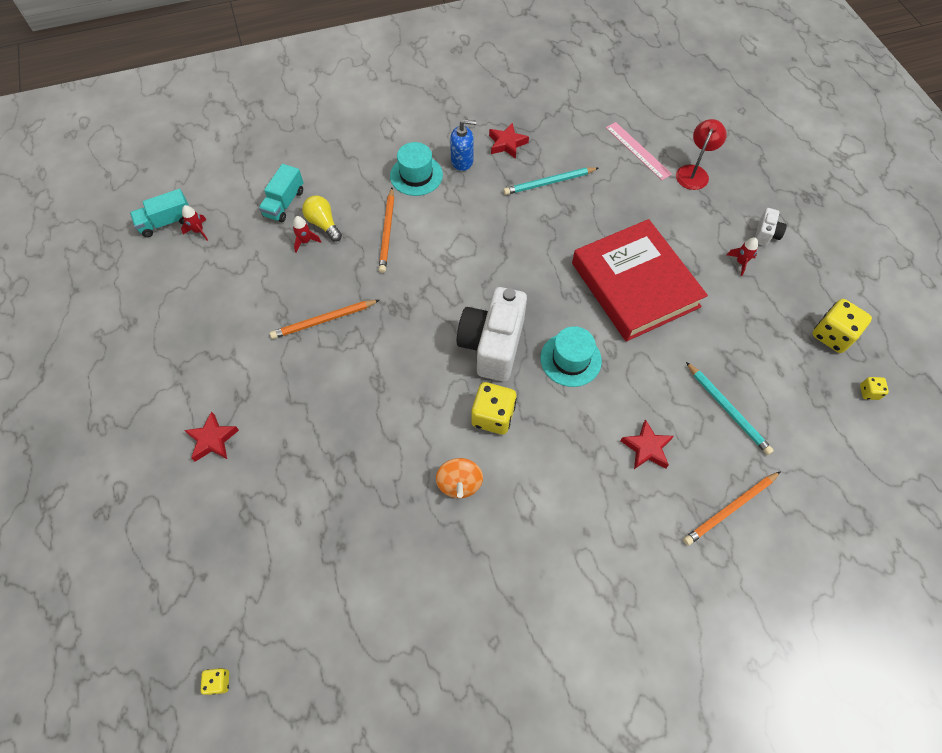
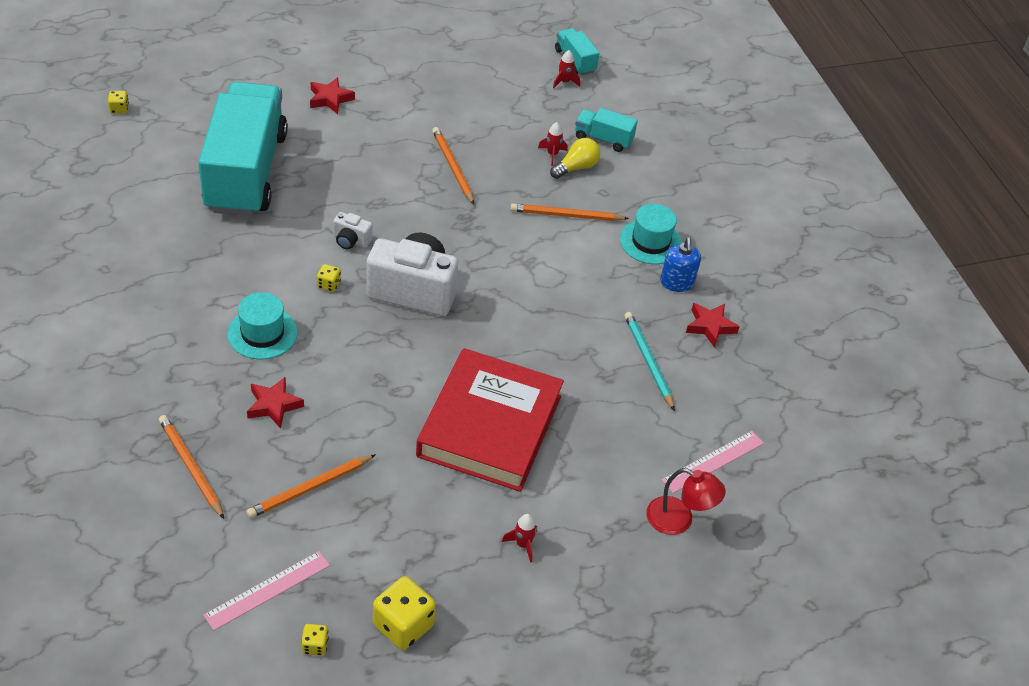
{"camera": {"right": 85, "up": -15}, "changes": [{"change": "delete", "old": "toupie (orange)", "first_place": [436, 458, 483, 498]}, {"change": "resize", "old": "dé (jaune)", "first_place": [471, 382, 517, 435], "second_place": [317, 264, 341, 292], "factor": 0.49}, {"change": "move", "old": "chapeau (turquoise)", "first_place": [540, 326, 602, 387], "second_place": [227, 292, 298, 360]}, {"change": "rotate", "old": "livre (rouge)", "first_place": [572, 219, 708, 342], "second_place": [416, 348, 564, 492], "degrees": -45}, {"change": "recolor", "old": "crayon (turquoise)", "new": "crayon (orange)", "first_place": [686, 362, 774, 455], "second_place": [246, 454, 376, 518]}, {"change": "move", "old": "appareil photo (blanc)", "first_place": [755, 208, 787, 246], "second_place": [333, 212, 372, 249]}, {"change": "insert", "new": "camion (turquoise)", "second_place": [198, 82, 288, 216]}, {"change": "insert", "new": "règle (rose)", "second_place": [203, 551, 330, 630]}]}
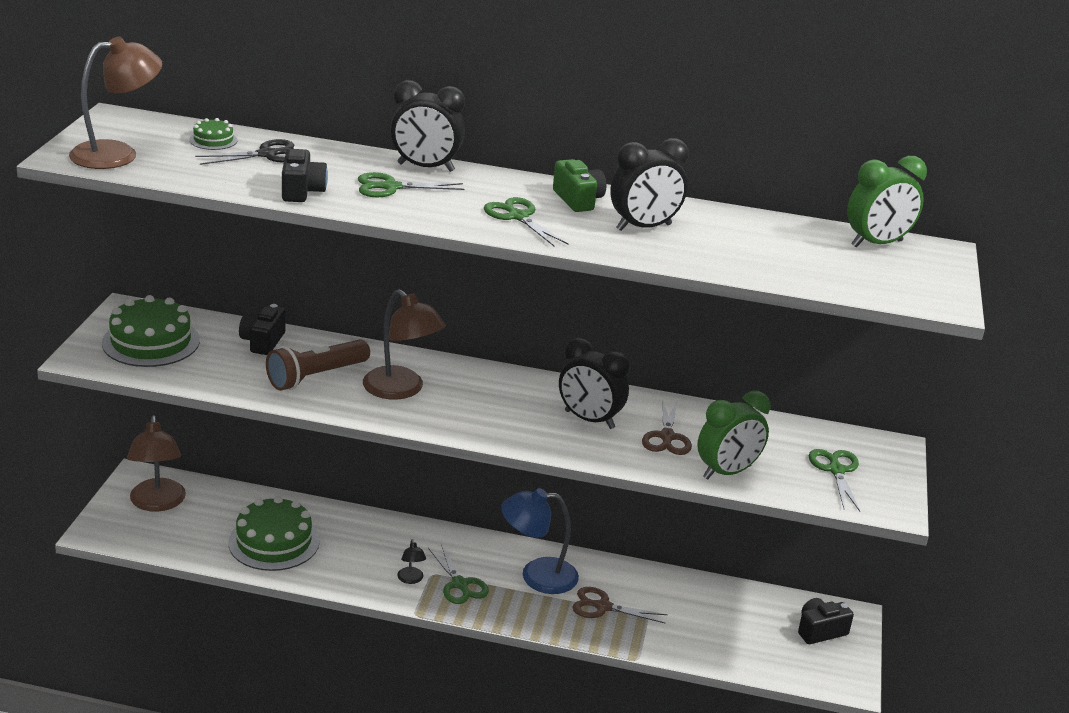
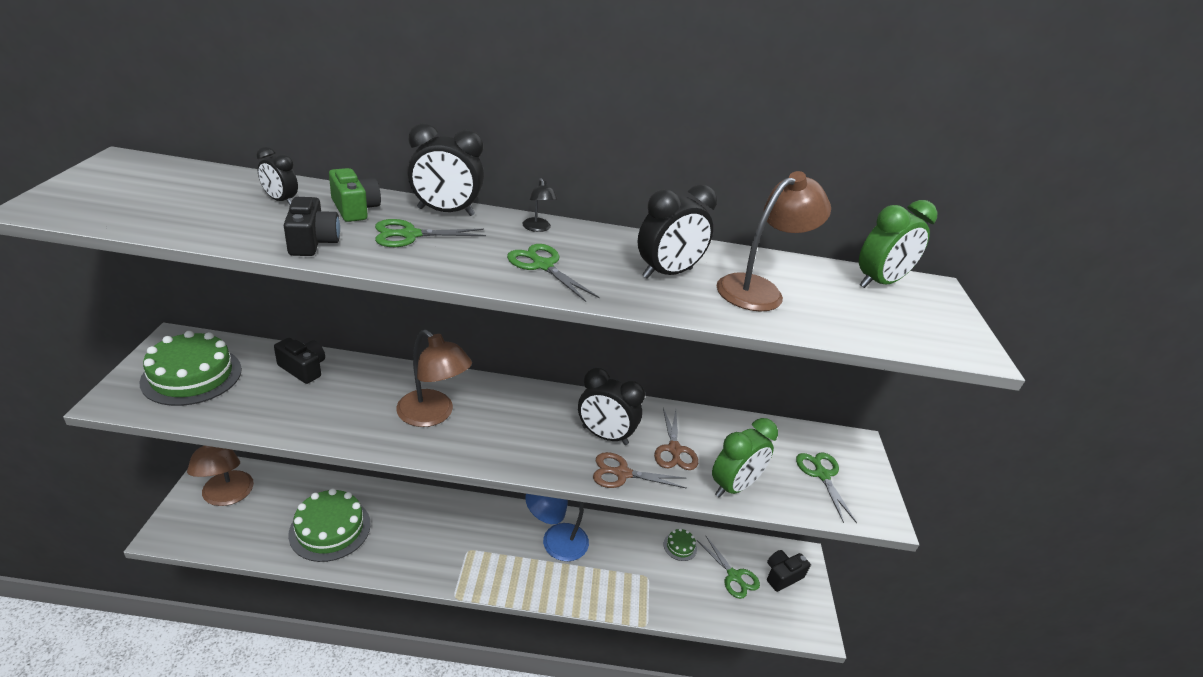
{"camera": {"right": -10, "up": 5}, "changes": [{"change": "move", "old": "lampe (marron)", "first_place": [69, 37, 162, 169], "second_place": [717, 171, 831, 312]}, {"change": "move", "old": "gâteau (vert)", "first_place": [189, 118, 238, 150], "second_place": [664, 528, 697, 561]}, {"change": "replace", "old": "ciseaux (noir)", "new": "réveil (noir)", "first_place": [195, 139, 295, 165], "second_place": [257, 147, 298, 205]}, {"change": "rotate", "old": "appareil photo (noir)", "first_place": [239, 304, 285, 355], "second_place": [274, 338, 325, 384], "degrees": 120}, {"change": "delete", "old": "lampe de poche (marron)", "first_place": [266, 339, 370, 391]}, {"change": "move", "old": "lampe (noir)", "first_place": [397, 539, 426, 584], "second_place": [522, 178, 557, 232]}, {"change": "move", "old": "ciseaux (vert)", "first_place": [428, 544, 489, 604], "second_place": [697, 535, 760, 599]}, {"change": "move", "old": "appareil photo (vert)", "first_place": [553, 159, 606, 212], "second_place": [329, 168, 381, 222]}, {"change": "move", "old": "ciseaux (marron)", "first_place": [572, 587, 668, 623], "second_place": [593, 452, 687, 489]}]}
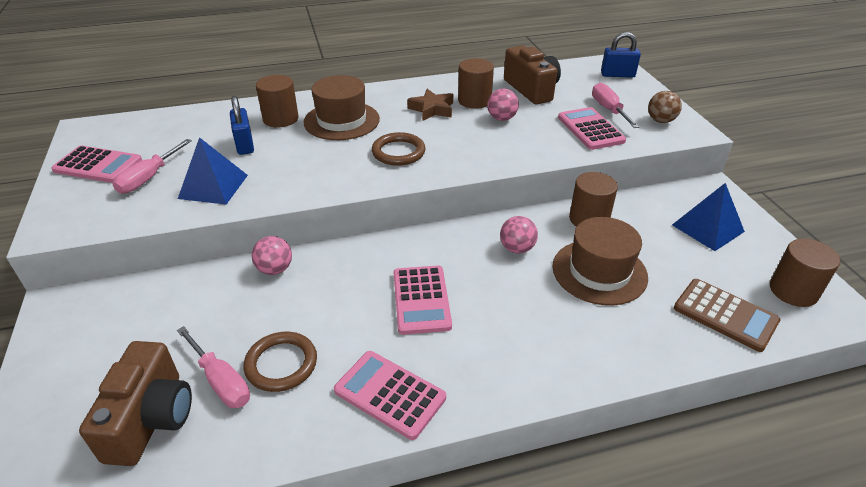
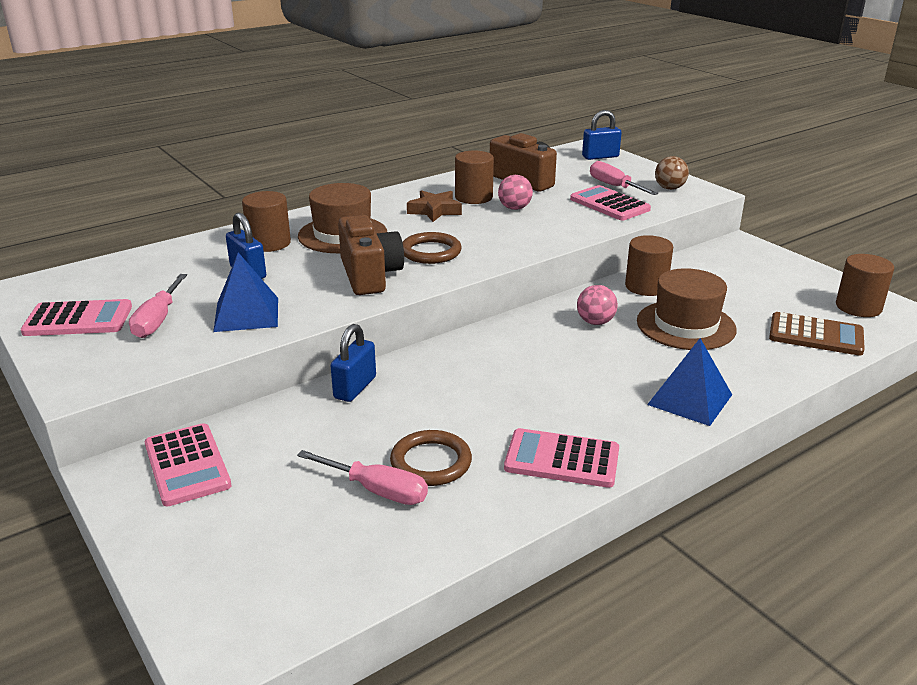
{"camera": {"right": -20, "up": -10}, "changes": [{"change": "move", "old": "appareil photo (marron)", "first_place": [79, 341, 192, 466], "second_place": [338, 215, 404, 295]}, {"change": "replace", "old": "balle (rose)", "new": "cadenas (bleu)", "first_place": [252, 236, 292, 275], "second_place": [331, 324, 376, 402]}, {"change": "move", "old": "calculatrice (rose)", "first_place": [394, 266, 452, 335], "second_place": [145, 423, 231, 507]}, {"change": "move", "old": "pyramide (bleu)", "first_place": [672, 183, 745, 251], "second_place": [647, 338, 732, 426]}]}
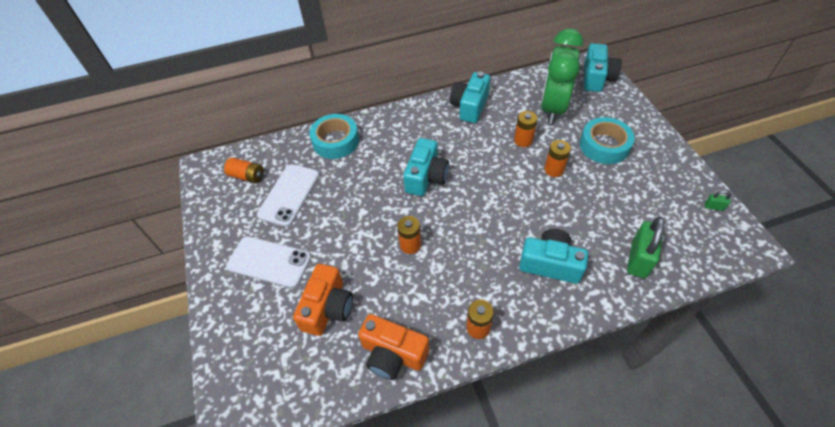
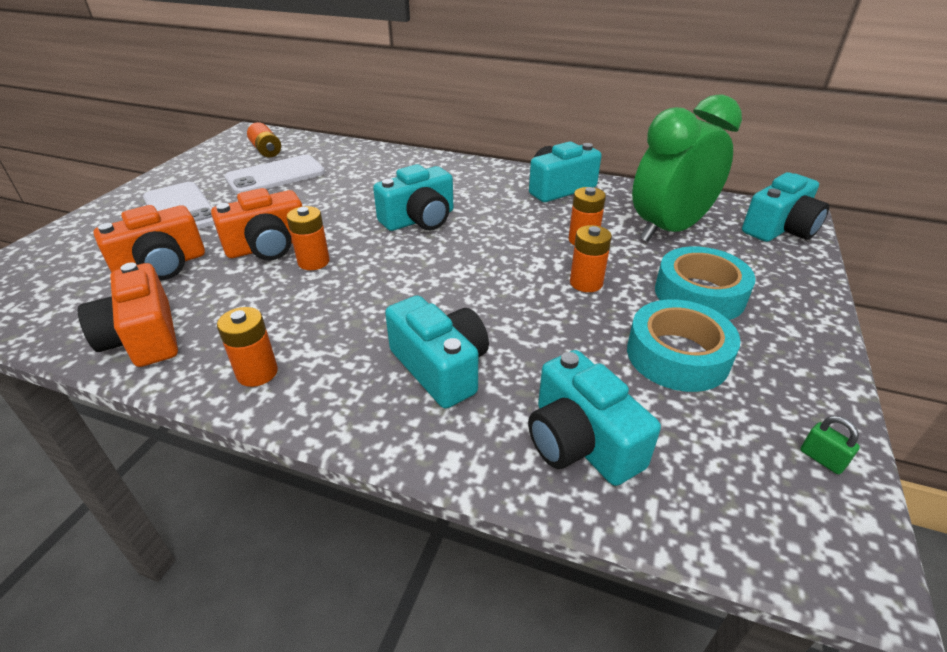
{"camera": {"right": 35, "up": -15}, "changes": [{"change": "move", "old": "ruban adhésif (turquoise)", "first_place": [309, 114, 359, 159], "second_place": [627, 299, 741, 392]}, {"change": "replace", "old": "cadenas (vert)", "new": "appareil photo (turquoise)", "first_place": [627, 217, 665, 278], "second_place": [528, 350, 661, 486]}, {"change": "insert", "new": "appareil photo (orange)", "second_place": [211, 188, 303, 260]}]}
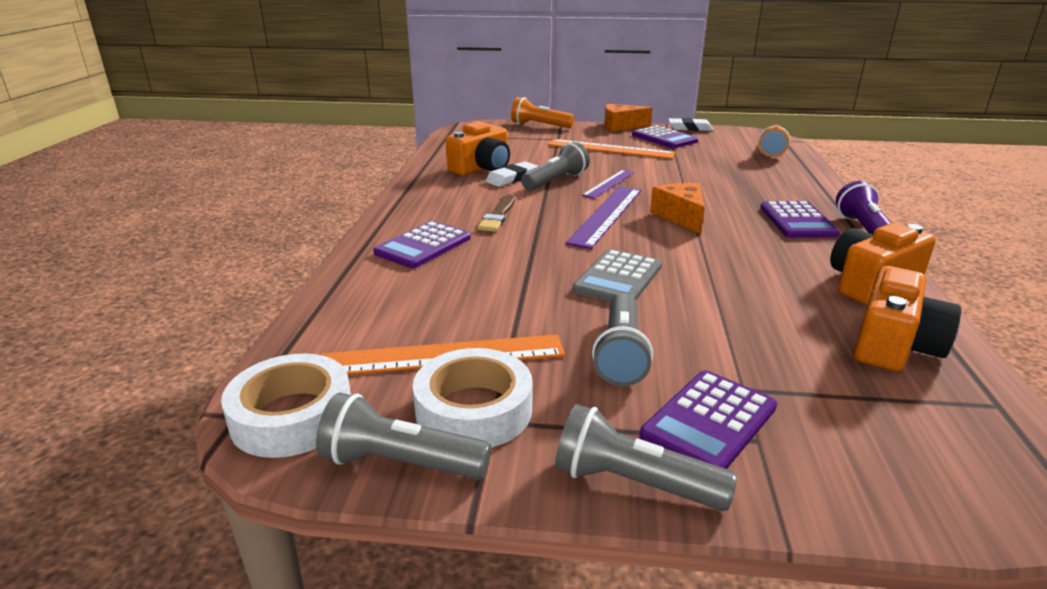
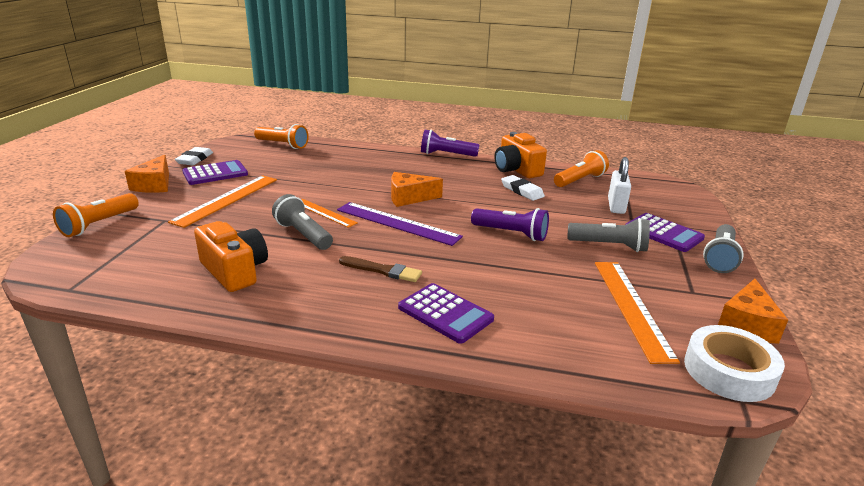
{"camera": {"right": -85, "up": 0}, "changes": [{"change": "replace", "old": "lampe de poche (gris)", "new": "fromage (orange)", "first_place": [316, 393, 491, 479], "second_place": [718, 279, 788, 344]}, {"change": "delete", "old": "ruban adhésif (blanc)", "first_place": [413, 348, 533, 448]}, {"change": "move", "old": "gomme (blanc)", "first_place": [486, 161, 538, 187], "second_place": [501, 175, 545, 201]}, {"change": "replace", "old": "calculatrice (gris)", "new": "lampe de poche (violet)", "first_place": [572, 249, 662, 302], "second_place": [471, 208, 549, 241]}, {"change": "recolor", "old": "règle (violet)", "new": "règle (orange)", "first_place": [582, 170, 635, 199], "second_place": [301, 199, 358, 228]}, {"change": "delete", "old": "calculatrice (violet)", "first_place": [760, 201, 840, 238]}, {"change": "replace", "old": "appareil photo (orange)", "new": "lampe de poche (orange)", "first_place": [854, 266, 962, 371], "second_place": [554, 150, 609, 187]}, {"change": "insert", "new": "cadenas (blanc)", "second_place": [608, 157, 631, 214]}]}
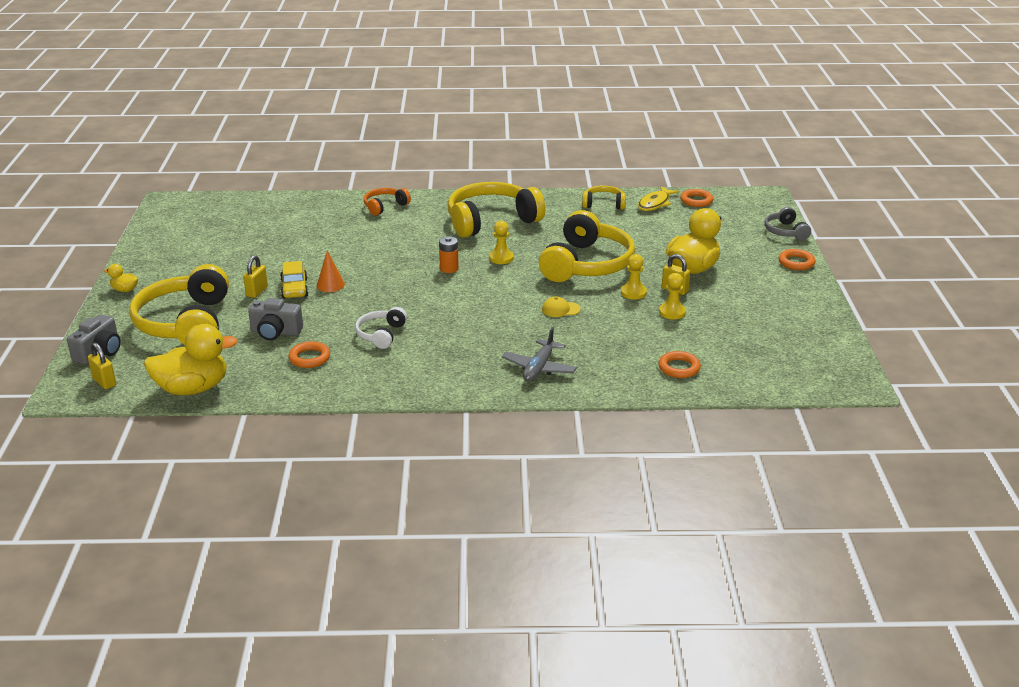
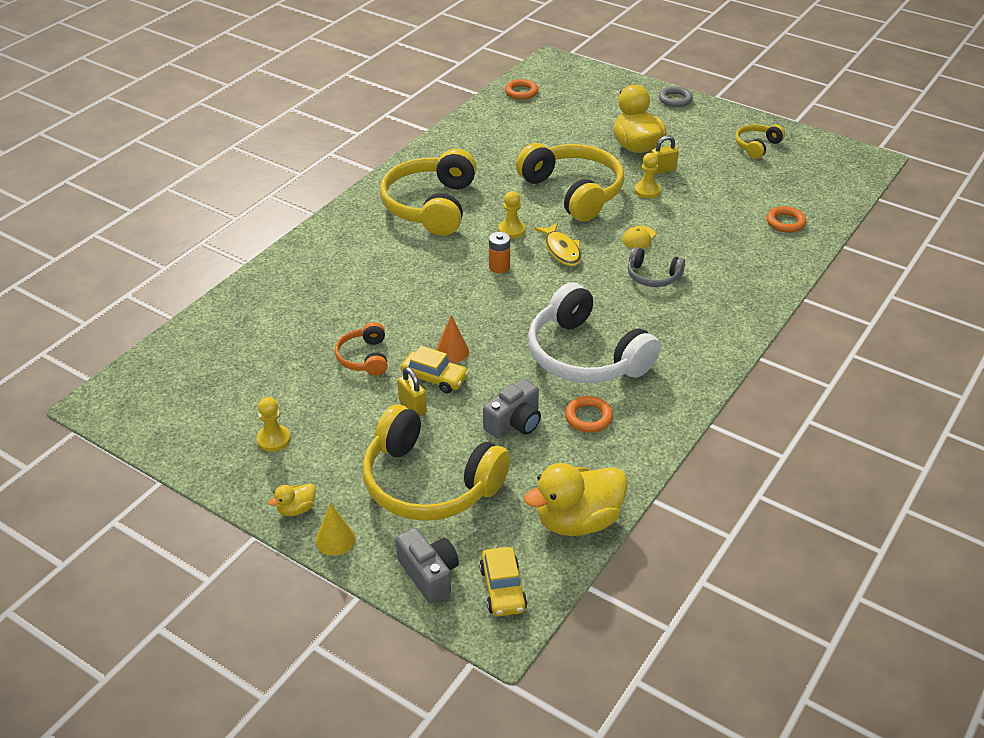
{"camera": {"right": -55, "up": 10}, "changes": [{"change": "replace", "old": "cadenas (jaune)", "new": "voiture (jaune)", "first_place": [88, 343, 116, 389], "second_place": [479, 547, 527, 616]}, {"change": "rotate", "old": "canard (jaune)", "first_place": [144, 324, 238, 395], "second_place": [524, 463, 628, 536], "degrees": -135}, {"change": "resize", "old": "casque audio (blanc)", "first_place": [355, 307, 407, 349], "second_place": [528, 282, 660, 383], "factor": 2.04}, {"change": "move", "old": "casque audio (orange)", "first_place": [364, 188, 411, 216], "second_place": [335, 322, 388, 376]}, {"change": "delete", "old": "avion (gris)", "first_place": [502, 327, 577, 382]}, {"change": "move", "old": "casque audio (jaune)", "first_place": [582, 186, 626, 209], "second_place": [735, 124, 785, 159]}, {"change": "move", "old": "poisson (jaune)", "first_place": [638, 186, 679, 211], "second_place": [534, 222, 581, 266]}, {"change": "move", "old": "pion (jaune)", "first_place": [659, 273, 686, 319], "second_place": [257, 397, 290, 452]}, {"change": "move", "old": "casque audio (gris)", "first_place": [764, 207, 811, 240], "second_place": [627, 247, 685, 287]}, {"change": "recolor", "old": "anneau (orange)", "new": "anneau (gris)", "first_place": [779, 249, 815, 270], "second_place": [659, 86, 693, 107]}, {"change": "insert", "new": "cône (jaune)", "second_place": [316, 503, 356, 556]}]}
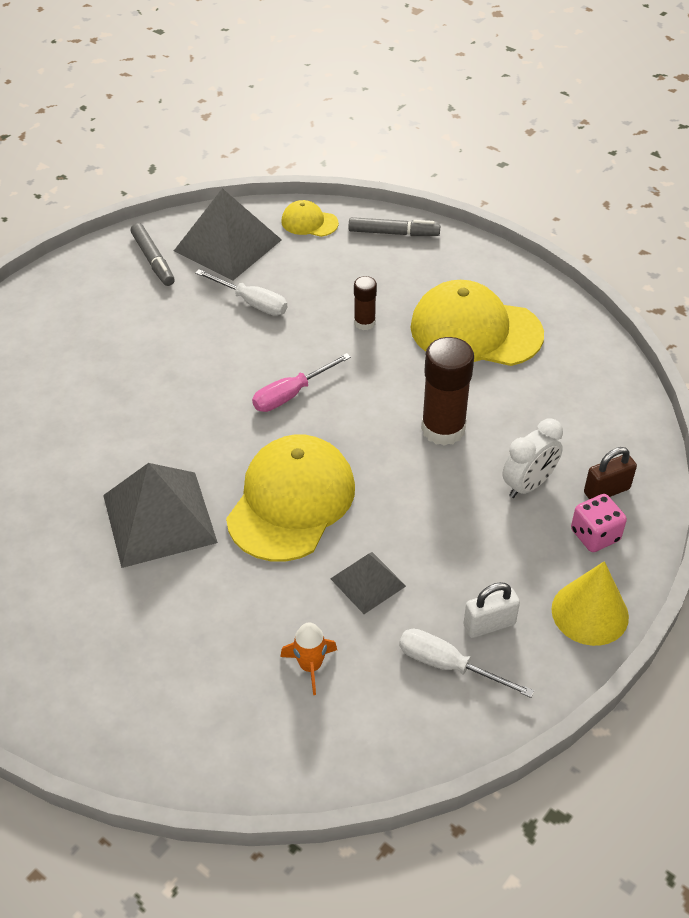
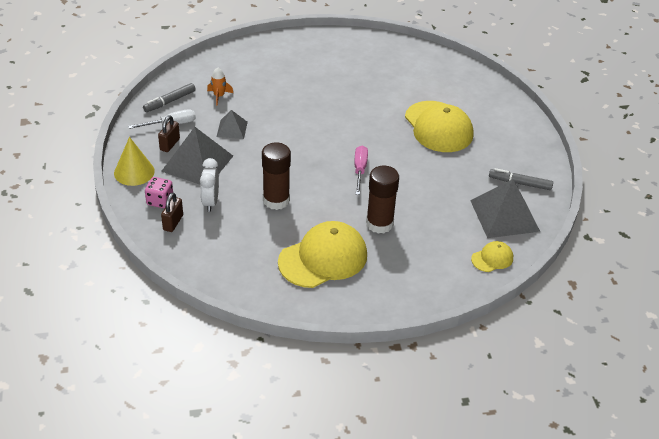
{"camera": {"right": 130, "up": -5}, "changes": [{"change": "move", "old": "pyramide (gris)", "first_place": [103, 463, 218, 568], "second_place": [161, 127, 233, 185]}, {"change": "delete", "old": "tournevis (blanc)", "first_place": [195, 269, 287, 316]}, {"change": "move", "old": "casquette (jaune)", "first_place": [226, 434, 355, 562], "second_place": [405, 101, 473, 152]}, {"change": "move", "old": "feutre (gris)", "first_place": [349, 217, 440, 236], "second_place": [143, 83, 196, 112]}, {"change": "resize", "old": "bâton de colle (marron)", "first_place": [354, 276, 377, 330], "second_place": [366, 166, 399, 234], "factor": 1.88}, {"change": "recolor", "old": "cadenas (blanc)", "new": "cadenas (marron)", "first_place": [463, 582, 520, 638], "second_place": [158, 115, 180, 152]}]}
